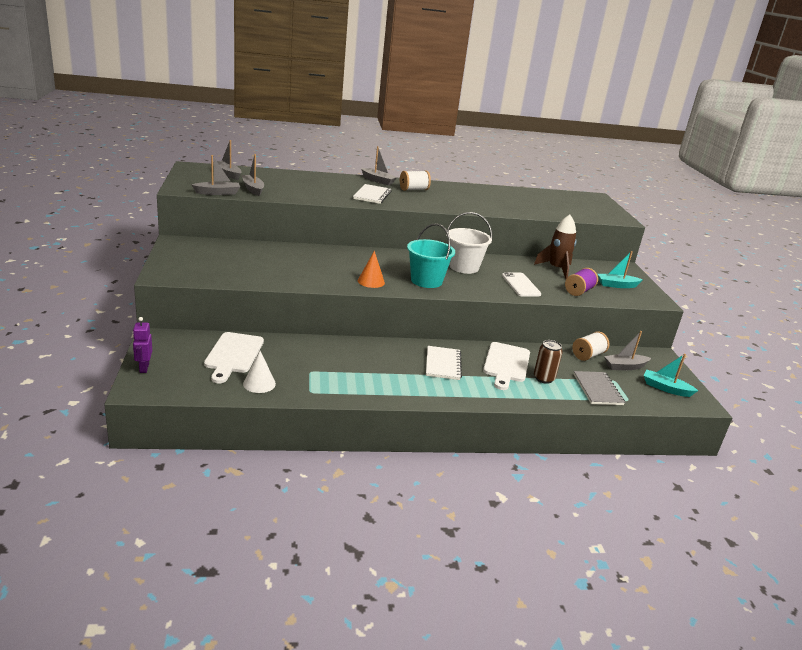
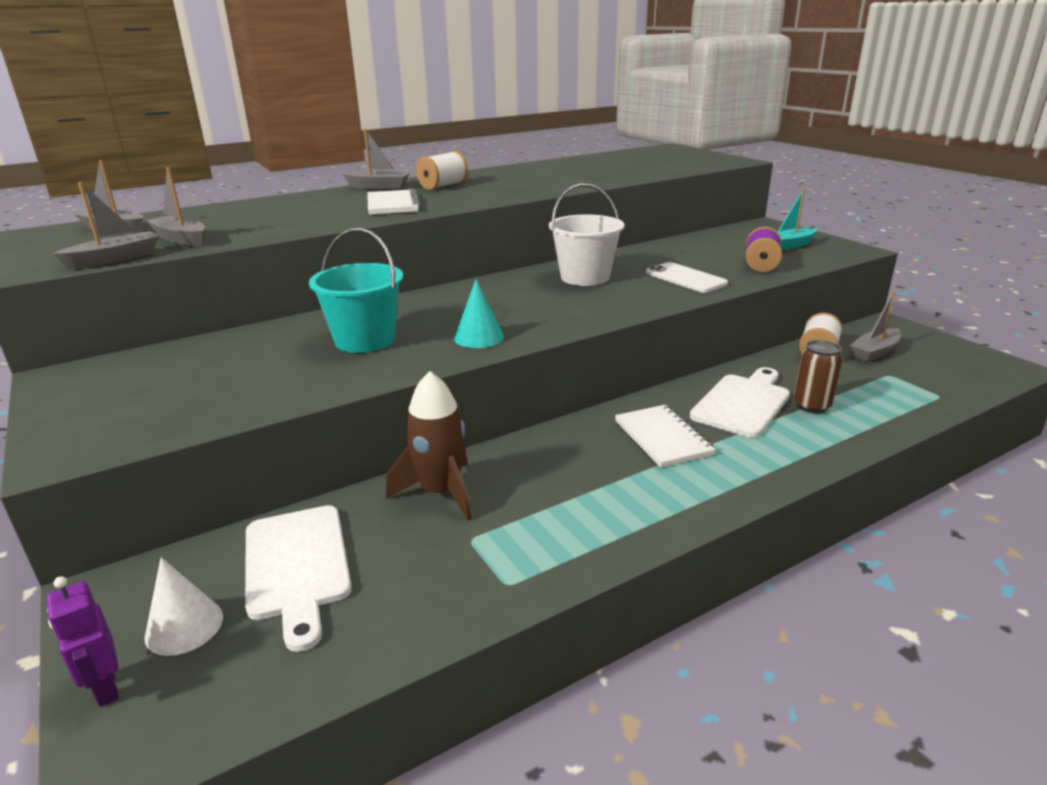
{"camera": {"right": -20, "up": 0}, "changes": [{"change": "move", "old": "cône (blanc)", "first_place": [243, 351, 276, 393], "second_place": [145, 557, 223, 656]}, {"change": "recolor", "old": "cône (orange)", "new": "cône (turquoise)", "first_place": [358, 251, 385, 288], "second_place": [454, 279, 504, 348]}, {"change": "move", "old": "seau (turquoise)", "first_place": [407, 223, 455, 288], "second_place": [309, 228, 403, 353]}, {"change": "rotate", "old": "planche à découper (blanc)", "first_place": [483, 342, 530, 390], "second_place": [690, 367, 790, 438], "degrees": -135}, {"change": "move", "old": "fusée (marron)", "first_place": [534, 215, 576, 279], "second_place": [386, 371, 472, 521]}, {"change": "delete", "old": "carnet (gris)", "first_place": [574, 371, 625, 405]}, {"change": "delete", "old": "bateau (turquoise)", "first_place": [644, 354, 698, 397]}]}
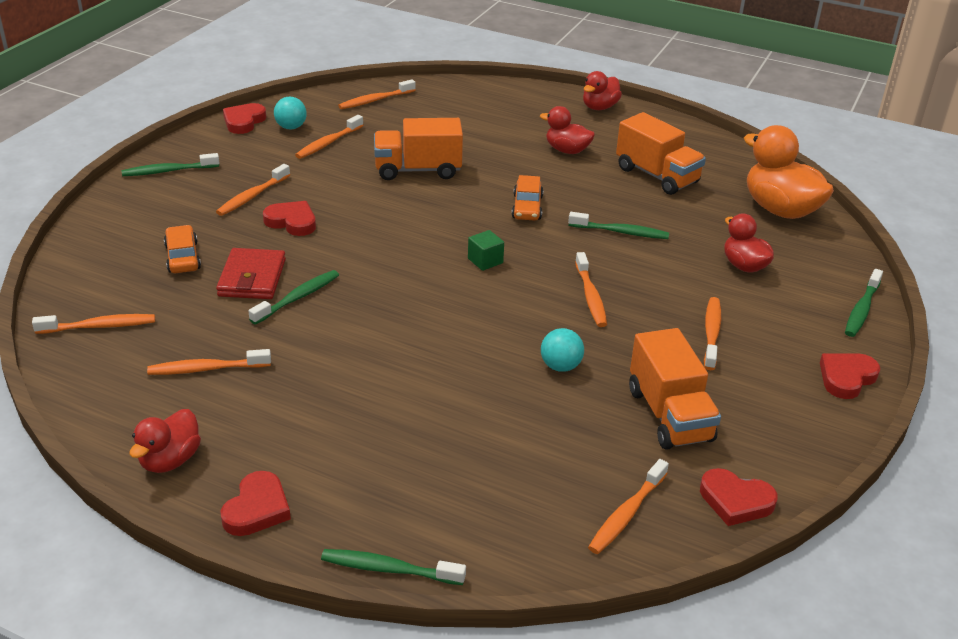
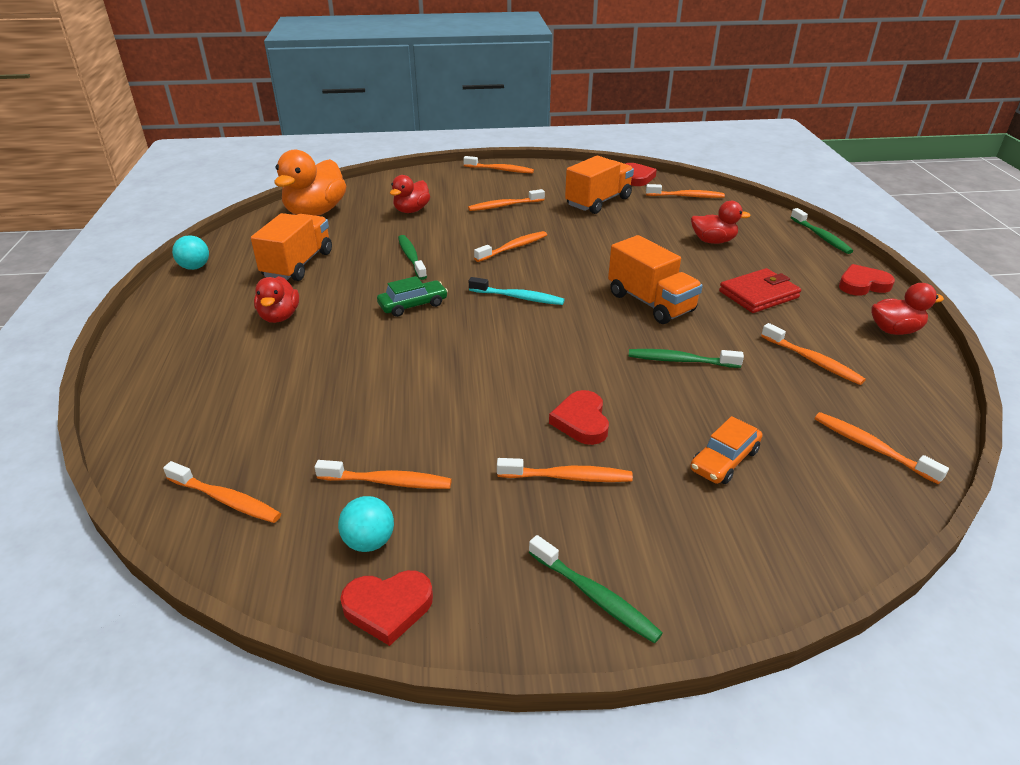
{"camera": {"right": -120, "up": 0}, "changes": [{"change": "move", "old": "portefeuille (rouge)", "first_place": [216, 248, 286, 299], "second_place": [719, 268, 801, 313]}, {"change": "move", "old": "camion (orange)", "first_place": [374, 118, 463, 180], "second_place": [608, 235, 703, 324]}, {"change": "replace", "old": "cube (vert)", "new": "brosse à dents (turquoise)", "first_place": [468, 230, 504, 271], "second_place": [469, 277, 565, 305]}, {"change": "recolor", "old": "voiture (orange)", "new": "voiture (vert)", "first_place": [512, 175, 543, 220], "second_place": [377, 276, 448, 317]}, {"change": "move", "old": "balle (turquoise)", "first_place": [541, 328, 584, 372], "second_place": [172, 235, 209, 270]}, {"change": "move", "old": "canard (rouge)", "first_place": [583, 71, 622, 110], "second_place": [691, 201, 751, 244]}, {"change": "replace", "old": "cœur (rouge)", "new": "brosse à dents (orange)", "first_place": [820, 353, 880, 399], "second_place": [463, 156, 534, 173]}, {"change": "delete", "old": "brosse à dents (vert)", "first_place": [845, 269, 883, 337]}]}
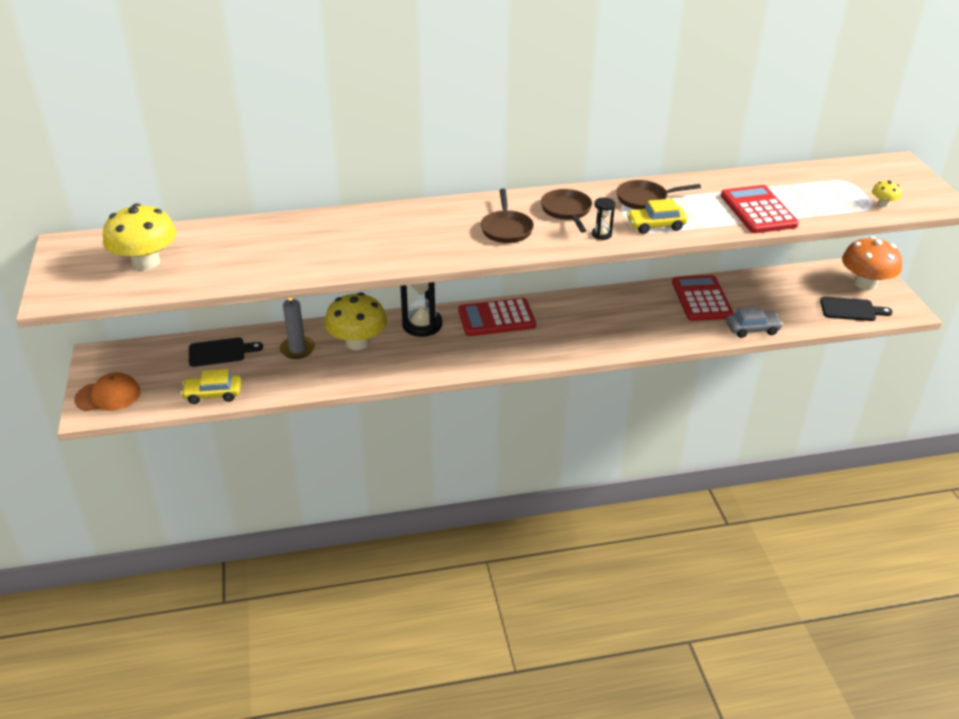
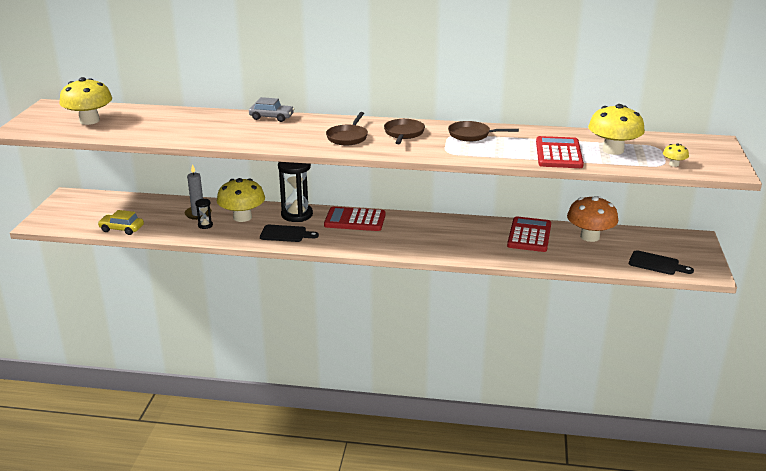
{"camera": {"right": 20, "up": -10}, "changes": [{"change": "delete", "old": "casquette (orange)", "first_place": [74, 372, 141, 411]}, {"change": "move", "old": "planche à découper (noir)", "first_place": [189, 338, 263, 367], "second_place": [260, 225, 319, 242]}, {"change": "move", "old": "sablier (noir)", "first_place": [592, 197, 615, 240], "second_place": [195, 199, 213, 229]}, {"change": "delete", "old": "voiture (jaune)", "first_place": [626, 199, 688, 234]}, {"change": "move", "old": "voiture (gris)", "first_place": [726, 306, 783, 338], "second_place": [249, 97, 294, 122]}, {"change": "move", "old": "champignon (orange)", "first_place": [842, 236, 902, 290], "second_place": [567, 196, 618, 242]}, {"change": "insert", "new": "champignon (jaune)", "second_place": [588, 104, 645, 155]}]}
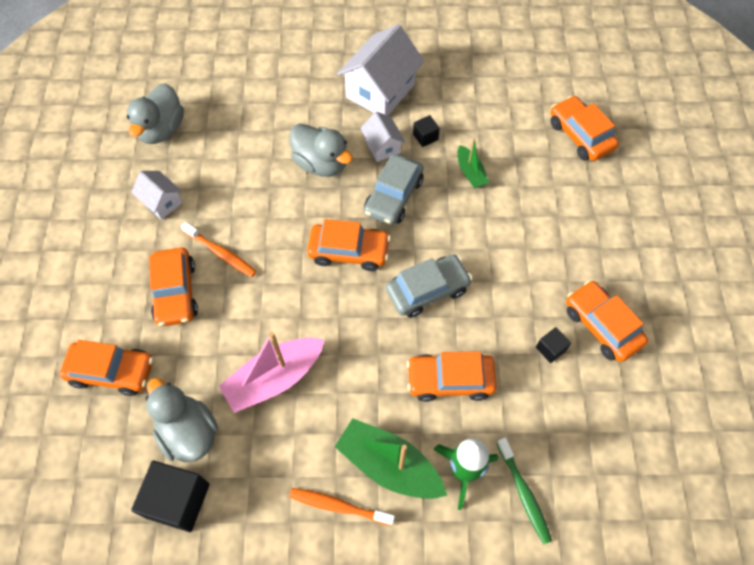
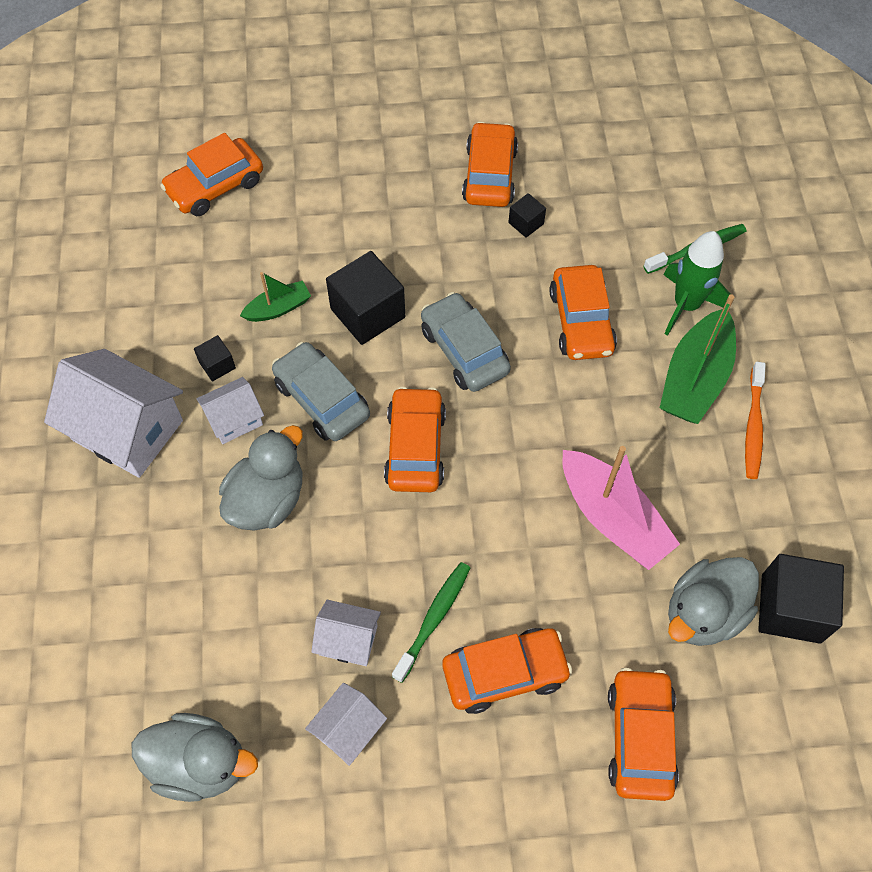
{"camera": {"right": -95, "up": 0}, "changes": [{"change": "recolor", "old": "brosse à dents (orange)", "new": "brosse à dents (vert)", "first_place": [181, 222, 257, 277], "second_place": [392, 562, 470, 683]}, {"change": "rotate", "old": "voiture (gris)", "first_place": [364, 154, 424, 225], "second_place": [272, 342, 370, 441], "degrees": -150}, {"change": "rotate", "old": "voiture (orange)", "first_place": [566, 280, 648, 362], "second_place": [462, 122, 518, 207], "degrees": 135}, {"change": "insert", "new": "maison (blanc)", "second_place": [311, 600, 381, 666]}, {"change": "insert", "new": "cube (noir)", "second_place": [326, 251, 405, 345]}]}
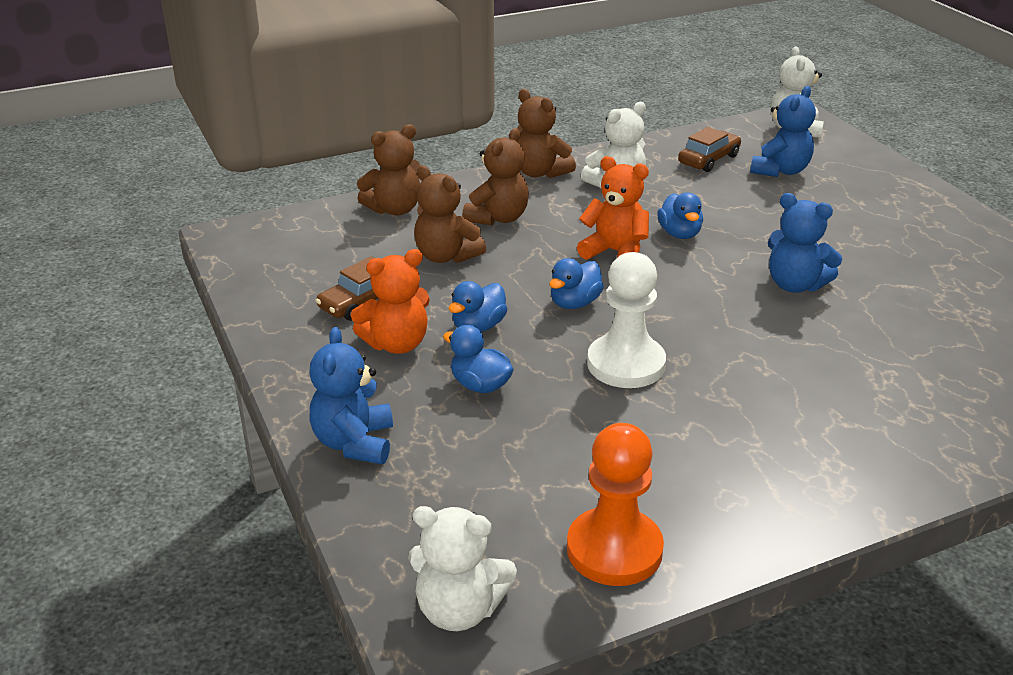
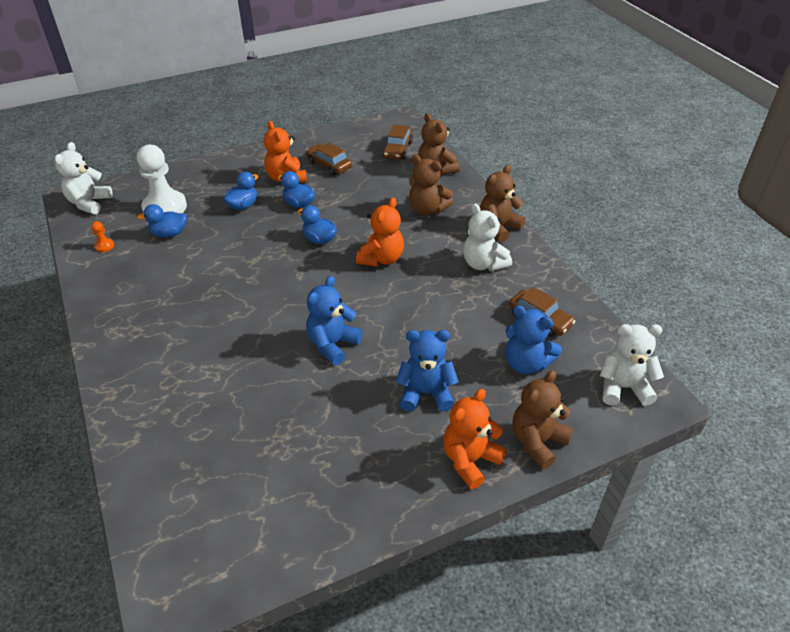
{"camera": {"right": 90, "up": 10}, "changes": [{"change": "move", "old": "ours en peluche (bleu)", "first_place": [310, 327, 393, 464], "second_place": [396, 330, 459, 411]}, {"change": "move", "old": "ours en peluche (marron)", "first_place": [414, 165, 486, 263], "second_place": [512, 370, 573, 469]}, {"change": "resize", "old": "pion (orange)", "first_place": [567, 423, 664, 586], "second_place": [91, 221, 114, 252], "factor": 0.4}, {"change": "move", "old": "pion (blanc)", "first_place": [587, 252, 666, 388], "second_place": [137, 145, 187, 213]}, {"change": "move", "old": "canard (bleu)", "first_place": [657, 193, 703, 239], "second_place": [137, 204, 187, 237]}, {"change": "insert", "new": "voiture (marron)", "second_place": [382, 124, 413, 160]}, {"change": "insert", "new": "ours en peluche (orange)", "second_place": [443, 389, 507, 489]}]}
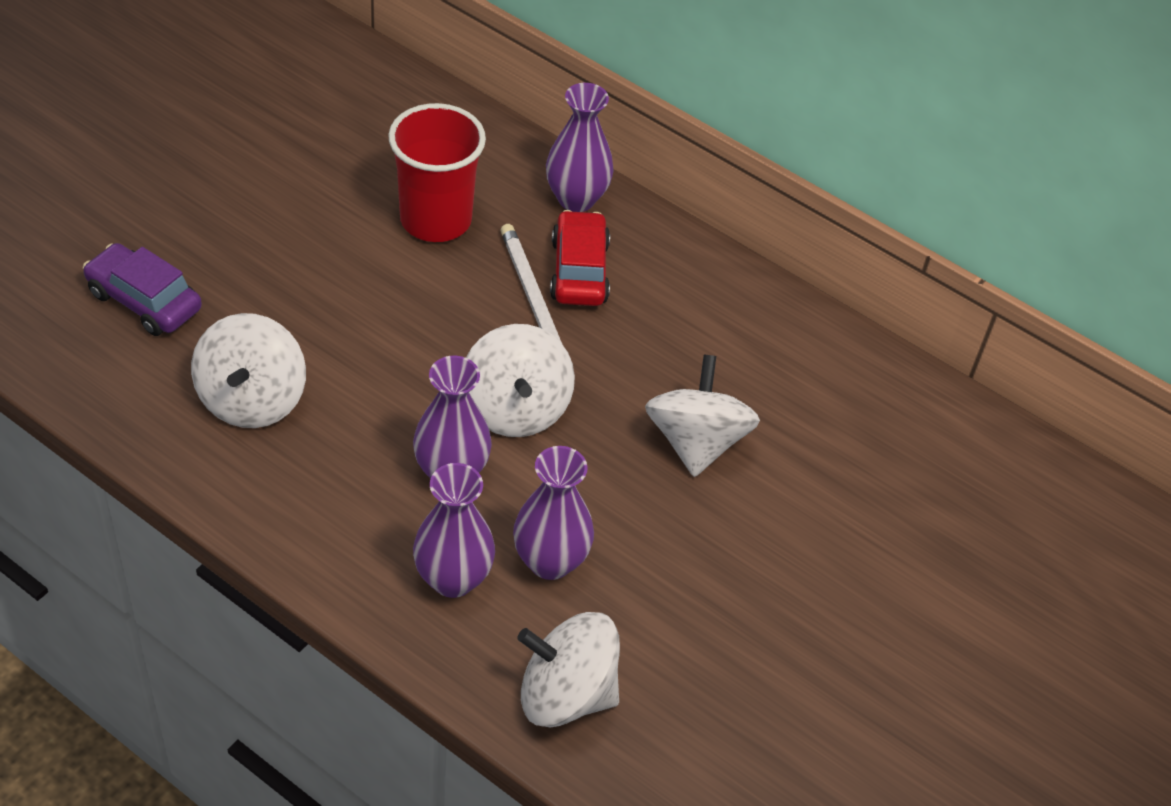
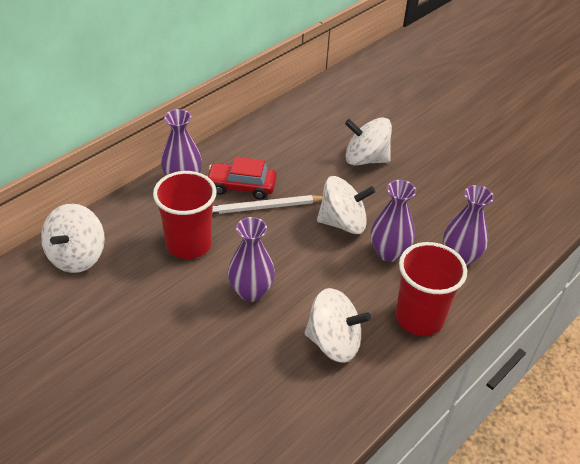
{"camera": {"right": -80, "up": -5}, "changes": [{"change": "delete", "old": "voiture (violet)", "first_place": [83, 243, 202, 336]}, {"change": "move", "old": "vase (violet)", "first_place": [513, 446, 594, 580], "second_place": [228, 217, 275, 302]}, {"change": "move", "old": "toupie (blanc)", "first_place": [517, 612, 620, 728], "second_place": [41, 204, 105, 273]}, {"change": "insert", "new": "gobelet (rouge)", "second_place": [395, 242, 467, 336]}]}
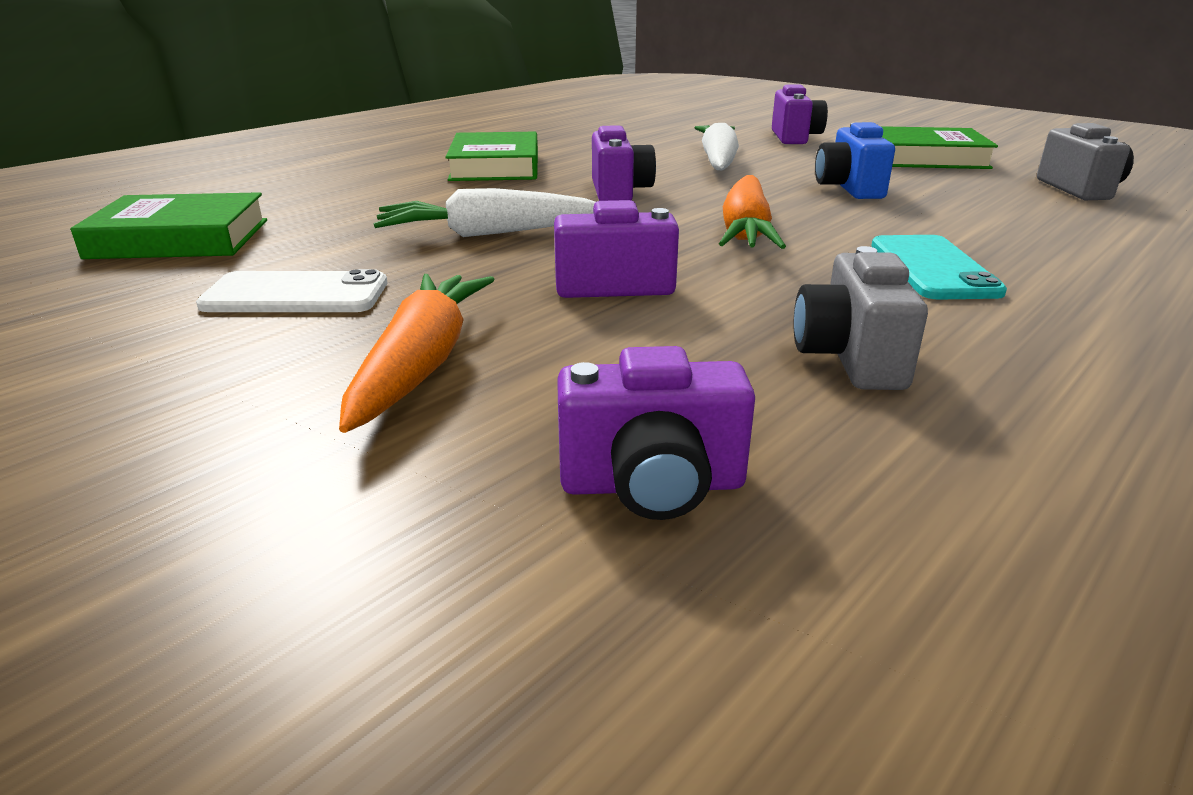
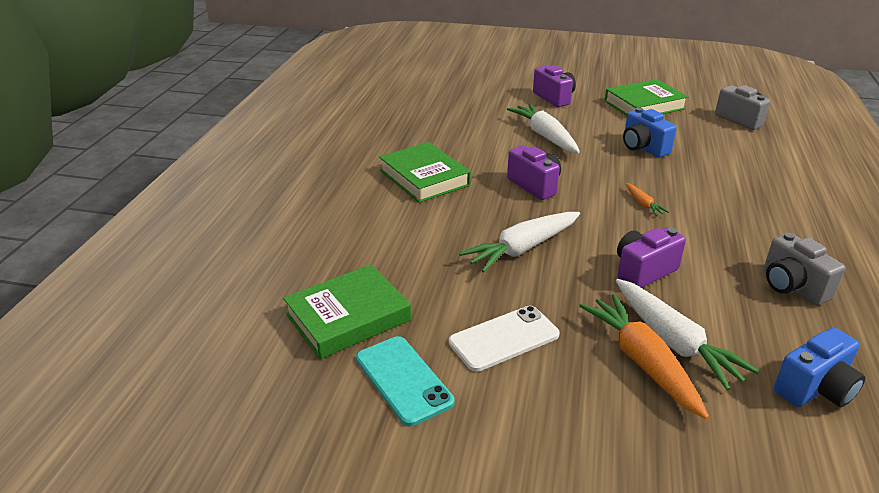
{"camera": {"right": -30, "up": 5}, "changes": [{"change": "recolor", "old": "appareil photo (violet)", "new": "appareil photo (bleu)", "first_place": [557, 346, 755, 520], "second_place": [774, 327, 866, 407]}, {"change": "resize", "old": "carotte (orange)", "first_place": [719, 175, 786, 249], "second_place": [626, 183, 669, 216], "factor": 0.47}, {"change": "move", "old": "téléphone (turquoise)", "first_place": [871, 235, 1007, 300], "second_place": [356, 336, 454, 426]}, {"change": "insert", "new": "carotte (blanc)", "second_place": [616, 279, 760, 390]}]}
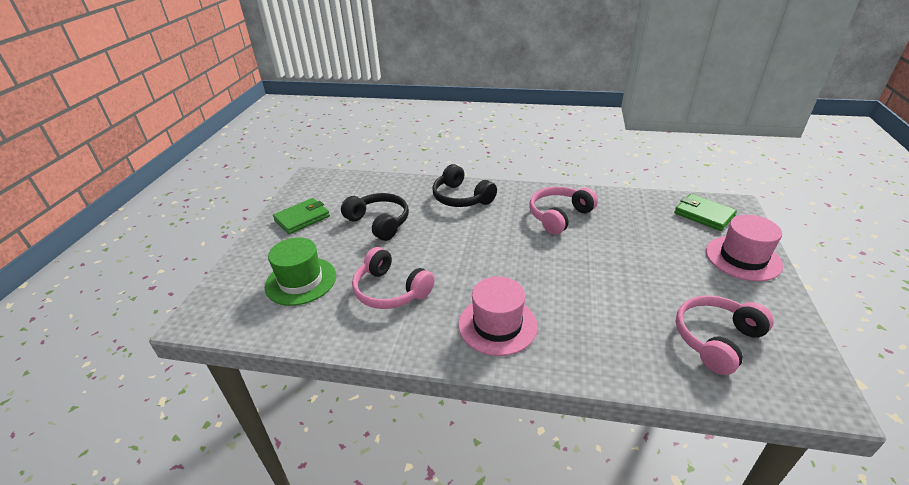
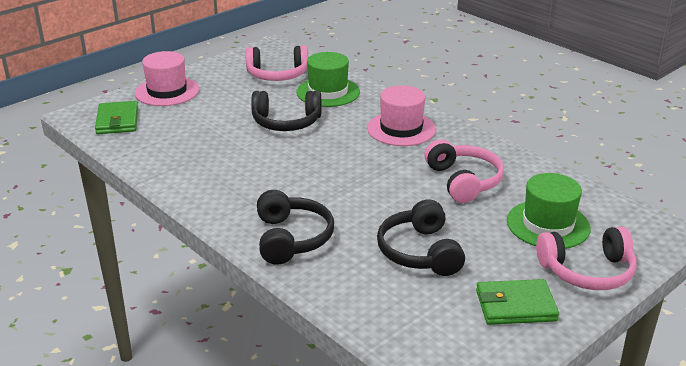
{"camera": {"right": -145, "up": -5}, "changes": [{"change": "move", "old": "casque audio (rose)", "first_place": [529, 187, 598, 235], "second_place": [536, 226, 637, 290]}, {"change": "insert", "new": "casque audio (noir)", "second_place": [251, 91, 321, 131]}, {"change": "insert", "new": "chapeau (vert)", "second_place": [296, 52, 360, 107]}]}
